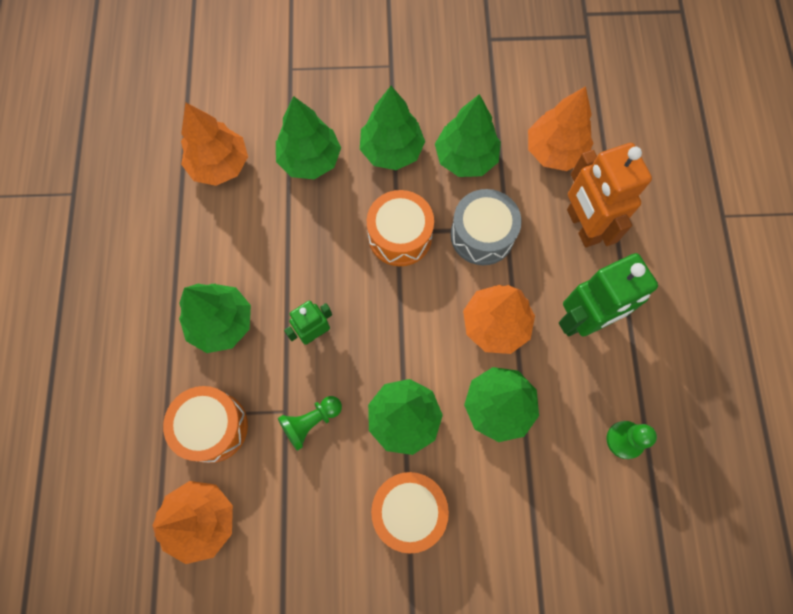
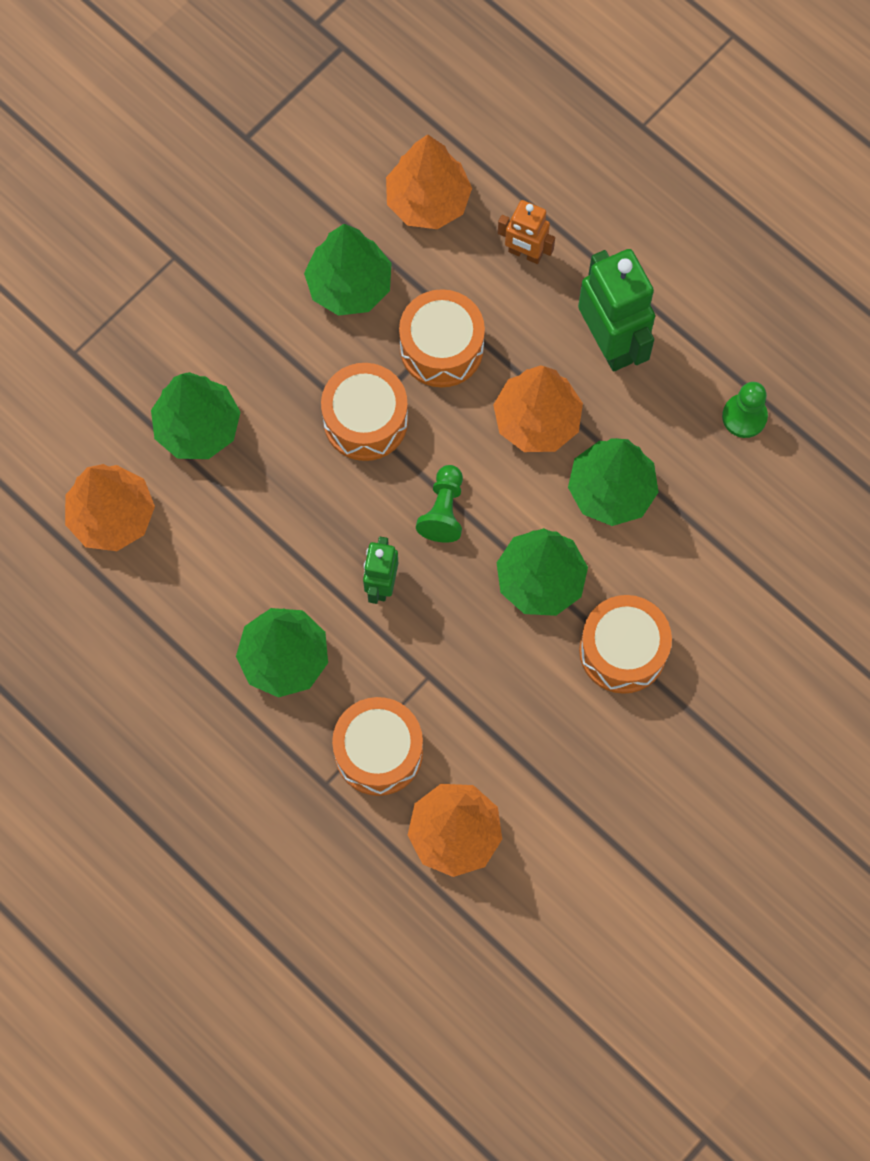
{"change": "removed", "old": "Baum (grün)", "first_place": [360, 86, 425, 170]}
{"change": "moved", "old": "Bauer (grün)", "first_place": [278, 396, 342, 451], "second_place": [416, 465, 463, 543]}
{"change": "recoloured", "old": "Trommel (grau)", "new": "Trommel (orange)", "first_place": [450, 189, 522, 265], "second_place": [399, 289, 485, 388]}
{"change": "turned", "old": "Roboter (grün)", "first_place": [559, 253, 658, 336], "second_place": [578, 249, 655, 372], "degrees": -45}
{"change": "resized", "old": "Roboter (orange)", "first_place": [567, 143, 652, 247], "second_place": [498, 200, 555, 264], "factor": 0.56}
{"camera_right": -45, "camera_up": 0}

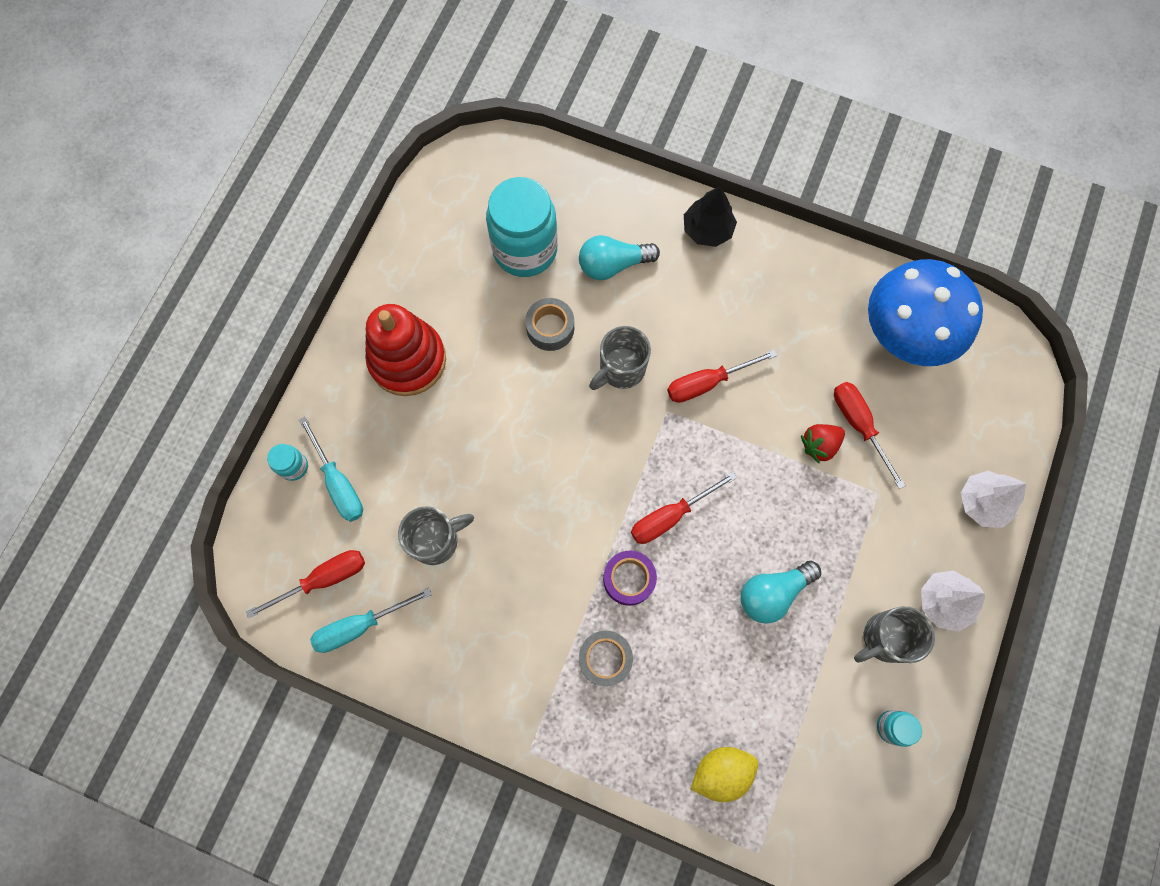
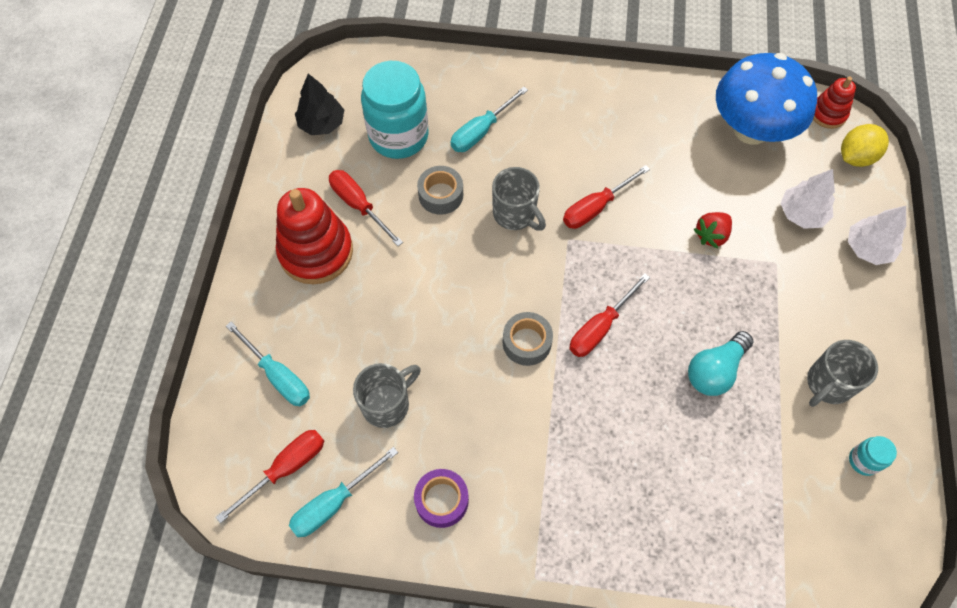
{"change": "removed", "old": "Einmachglas (türkis)", "first_place": [267, 444, 308, 481]}
{"change": "added", "new": "Stapelspielzeug (rot)", "second_place": [813, 77, 856, 129]}
{"change": "moved", "old": "Klebeband (grau)", "first_place": [579, 631, 633, 686], "second_place": [503, 312, 553, 366]}
{"change": "moved", "old": "Klebeband (lila)", "first_place": [603, 550, 657, 606], "second_place": [414, 469, 469, 528]}
{"change": "moved", "old": "Baum (schwarz)", "first_place": [684, 186, 737, 247], "second_place": [295, 74, 344, 135]}
{"change": "moved", "old": "Zitrone (gelb)", "first_place": [691, 747, 758, 802], "second_place": [841, 124, 889, 167]}
{"change": "moved", "old": "Schraubenzieher (rot)", "first_place": [834, 382, 906, 489], "second_place": [329, 170, 403, 246]}
{"change": "moved", "old": "Baum (weiß)", "first_place": [921, 571, 985, 632], "second_place": [780, 169, 835, 229]}
{"change": "replaced", "old": "Glühbirne (türkis)", "new": "Schraubenzieher (türkis)", "first_place": [579, 235, 660, 280], "second_place": [450, 87, 528, 152]}
{"change": "turned", "old": "Tasse (grau)", "first_place": [589, 326, 651, 390], "second_place": [492, 167, 546, 231], "degrees": -75}
{"camera_right": -15, "camera_up": -10}

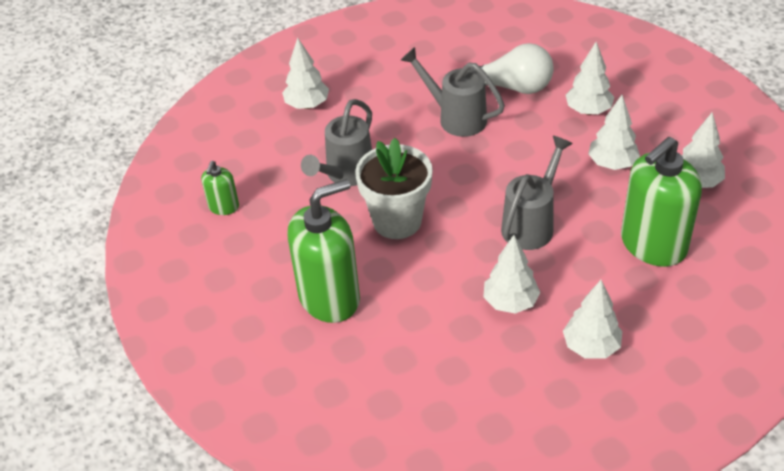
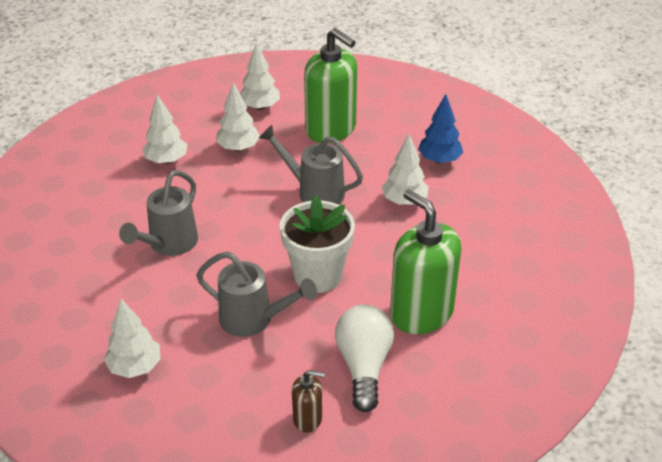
{"change": "moved", "old": "Glühbirne (weiß)", "first_place": [470, 43, 554, 94], "second_place": [335, 304, 394, 412]}
{"change": "recoloured", "old": "Seifenspender (grün)", "new": "Seifenspender (braun)", "first_place": [201, 161, 239, 215], "second_place": [292, 370, 325, 433]}
{"change": "recoloured", "old": "Baum (weiß)", "new": "Baum (blau)", "first_place": [563, 280, 622, 359], "second_place": [418, 94, 463, 164]}
{"camera_right": -100, "camera_up": -5}

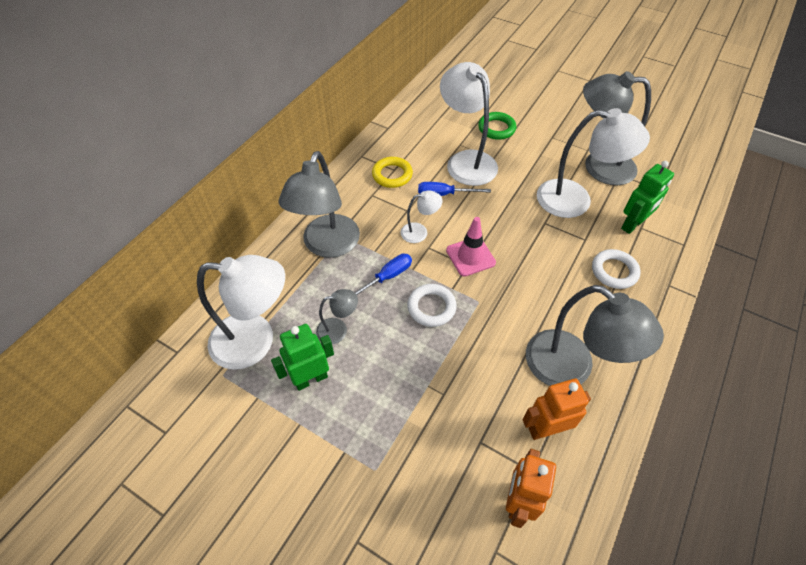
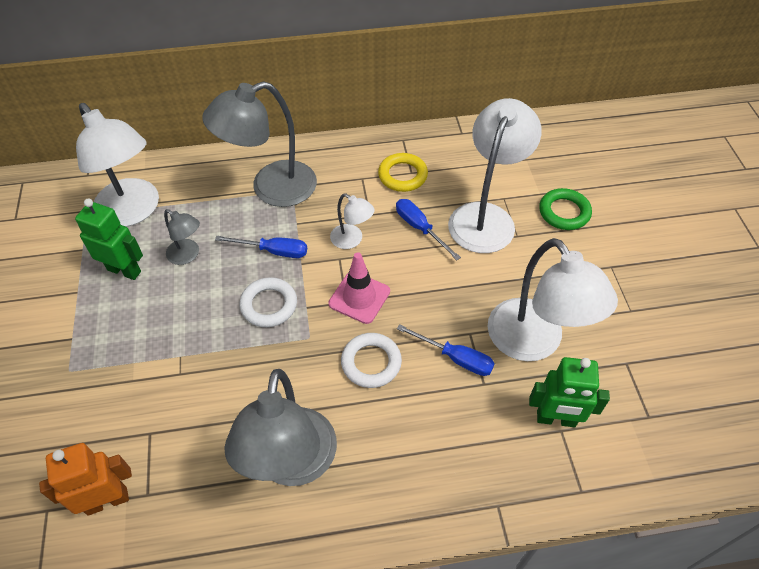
{"change": "removed", "old": "Roboter (orange)", "first_place": [523, 379, 591, 440]}
{"change": "removed", "old": "Lampe (grau)", "first_place": [583, 71, 651, 185]}
{"change": "added", "new": "Schraubenzieher (blau)", "second_place": [397, 324, 495, 376]}
{"change": "moved", "old": "Ring (weiß)", "first_place": [592, 249, 640, 289], "second_place": [341, 333, 402, 388]}
{"camera_right": 50, "camera_up": 0}

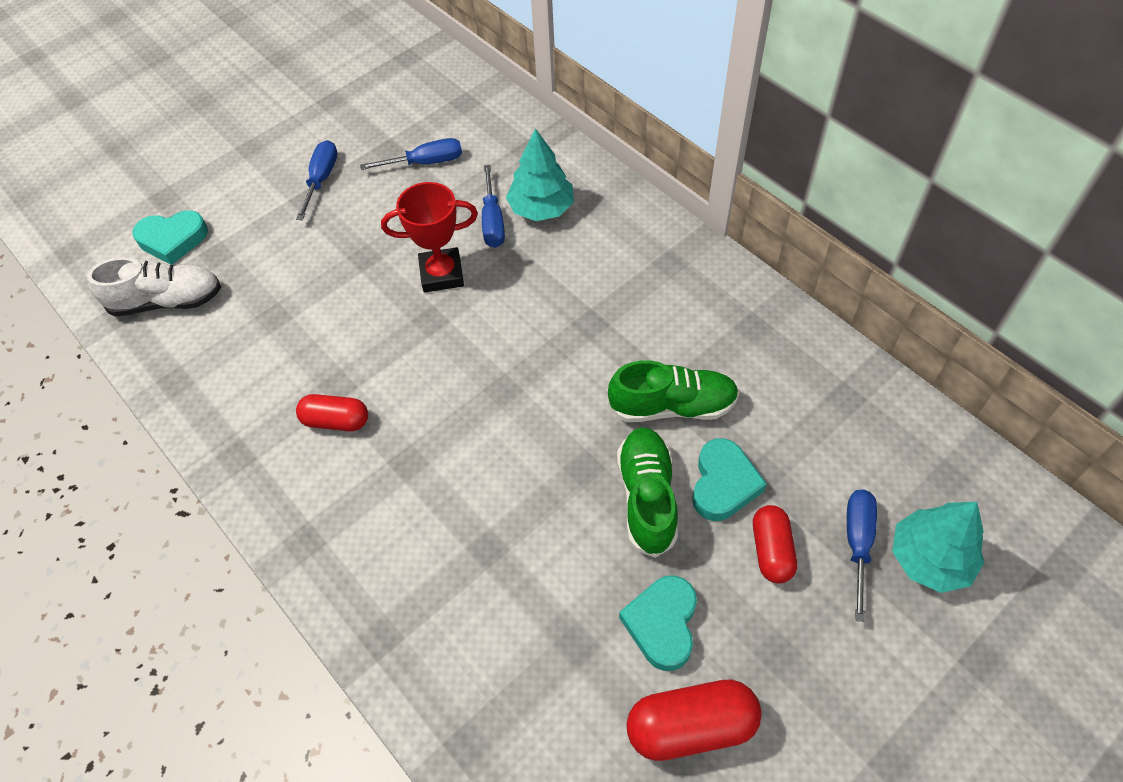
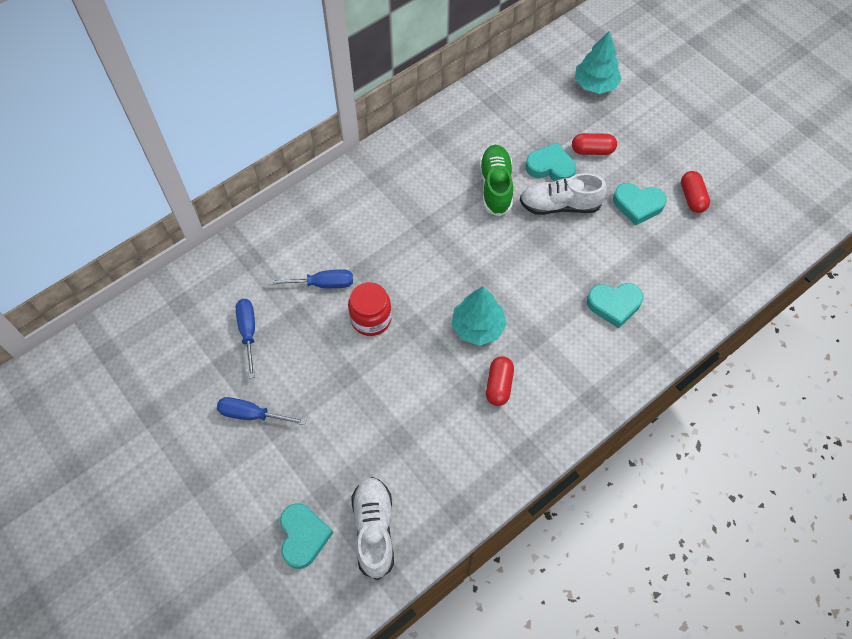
{"change": "removed", "old": "Schraubenzieher (blau)", "first_place": [847, 490, 877, 622]}
{"change": "added", "new": "Herz (türkis)", "second_place": [587, 283, 643, 329]}
{"change": "moved", "old": "Baum (türkis)", "first_place": [506, 128, 574, 221], "second_place": [451, 287, 507, 346]}
{"change": "replaced", "old": "Pokal (rot)", "new": "Einmachglas (rot)", "first_place": [381, 182, 478, 293], "second_place": [348, 282, 392, 336]}
{"change": "recoloured", "old": "Schuh (grün)", "new": "Schuh (weiß)", "first_place": [617, 427, 678, 558], "second_place": [520, 173, 607, 215]}
{"change": "resized", "old": "Kapsel (rot)", "first_place": [627, 679, 762, 761], "second_place": [681, 171, 710, 213], "factor": 0.66}
{"camera_right": -90, "camera_up": 5}

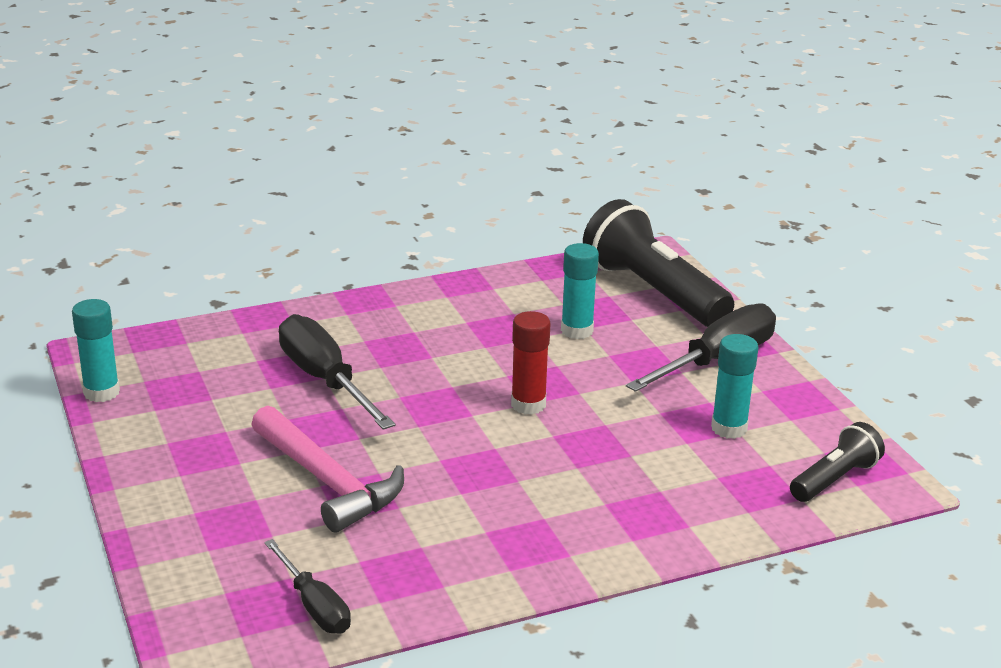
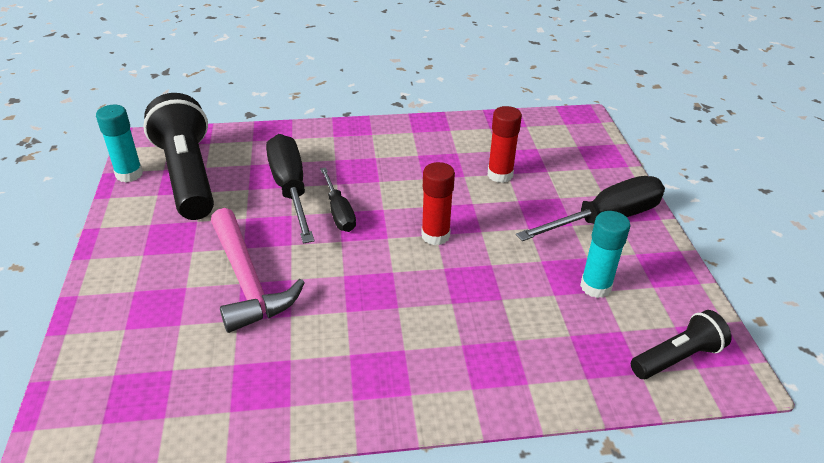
{"change": "moved", "old": "Schraubenzieher (schwarz)", "first_place": [264, 539, 351, 634], "second_place": [320, 167, 356, 232]}
{"change": "moved", "old": "Taschenlampe (schwarz)", "first_place": [583, 199, 734, 327], "second_place": [143, 93, 214, 220]}
{"change": "recoloured", "old": "Klebestift (türkis)", "new": "Klebestift (rot)", "first_place": [561, 243, 599, 339], "second_place": [488, 106, 522, 183]}
{"camera_right": 15, "camera_up": 10}

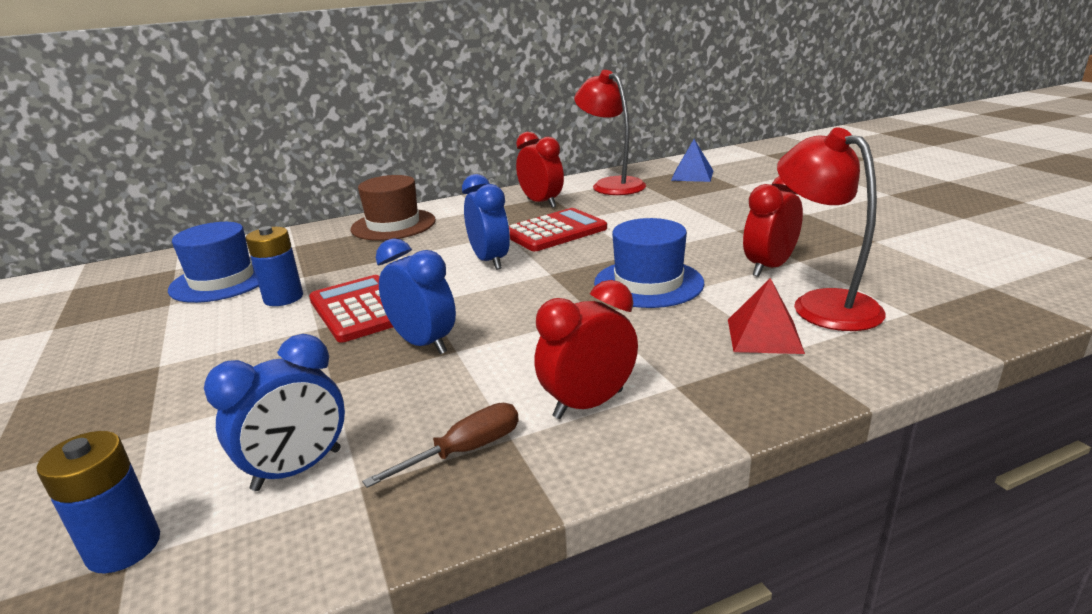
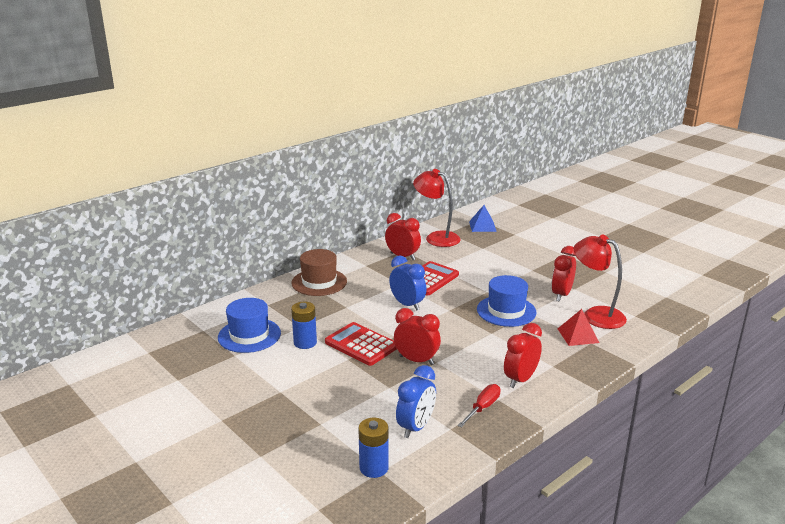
{"change": "recoloured", "old": "Schraubenzieher (braun)", "new": "Schraubenzieher (rot)", "first_place": [362, 403, 519, 488], "second_place": [457, 384, 500, 428]}
{"change": "recoloured", "old": "Wecker (blau)", "new": "Wecker (rot)", "first_place": [376, 238, 456, 355], "second_place": [394, 308, 441, 365]}
{"camera_right": -20, "camera_up": 0}

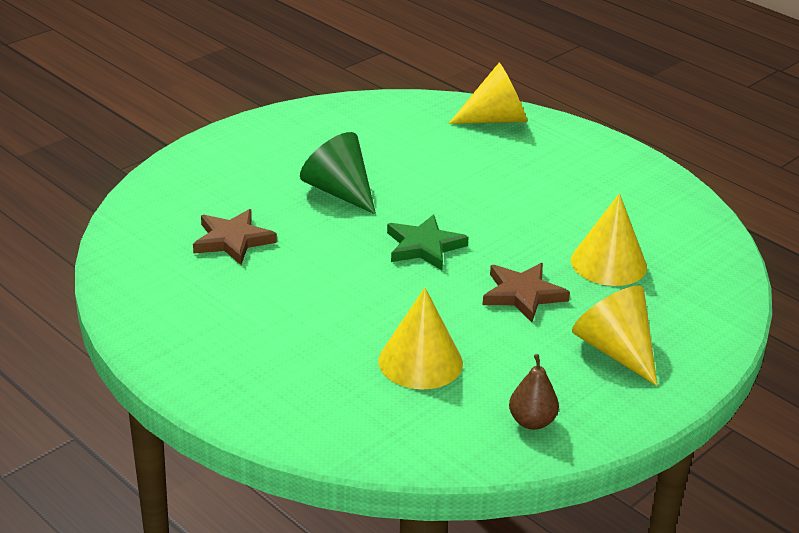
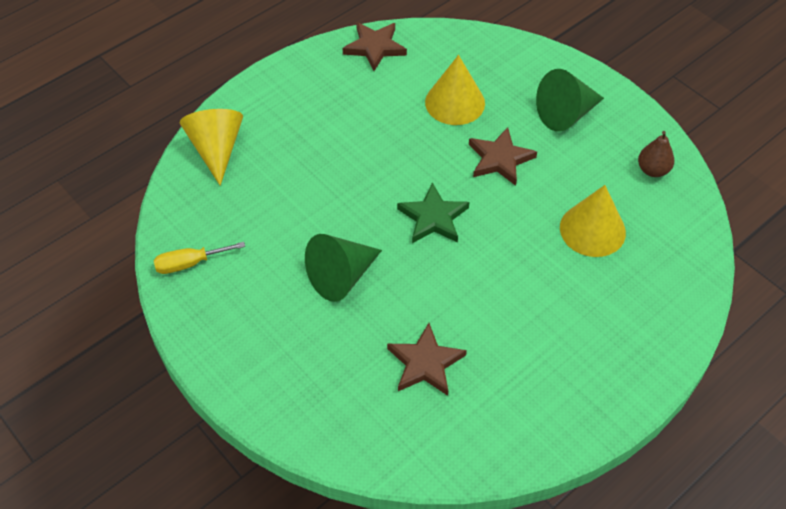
{"change": "added", "new": "Schraubenzieher (gelb)", "second_place": [154, 242, 245, 274]}
{"change": "added", "new": "Stern (braun)", "second_place": [343, 22, 407, 71]}
{"change": "recoloured", "old": "Kegel (gelb)", "new": "Kegel (grün)", "first_place": [572, 286, 658, 386], "second_place": [536, 69, 604, 132]}
{"camera_right": -85, "camera_up": 20}

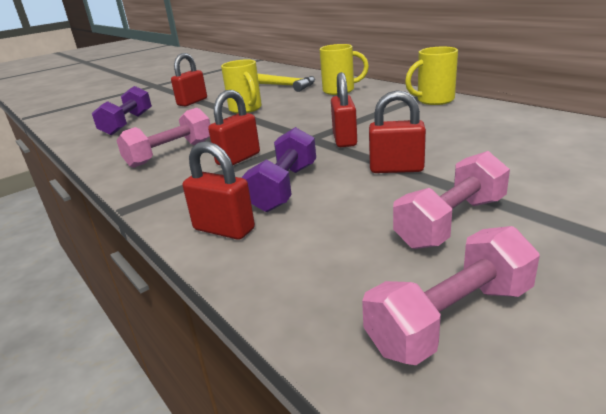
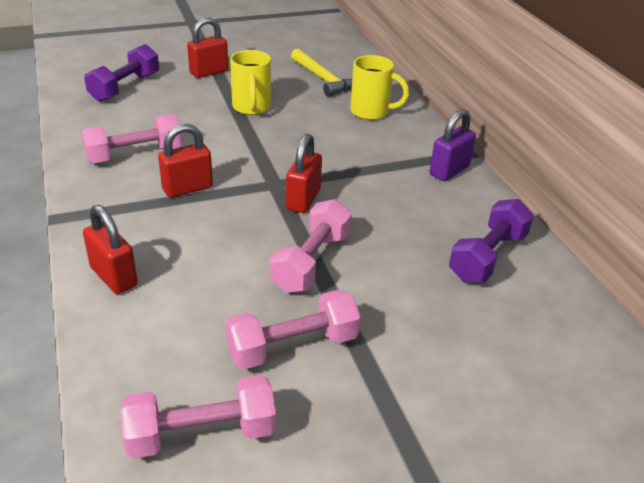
{"change": "moved", "old": "Hantel (lila)", "first_place": [241, 127, 316, 212], "second_place": [449, 199, 534, 282]}
{"change": "replaced", "old": "Vorhängeschloss (rot)", "new": "Hantel (rosa)", "first_place": [369, 90, 426, 173], "second_place": [270, 199, 352, 293]}
{"change": "replaced", "old": "Tasse (gelb)", "new": "Vorhängeschloss (lila)", "first_place": [405, 47, 458, 105], "second_place": [430, 109, 476, 181]}
{"camera_right": 15, "camera_up": 10}

